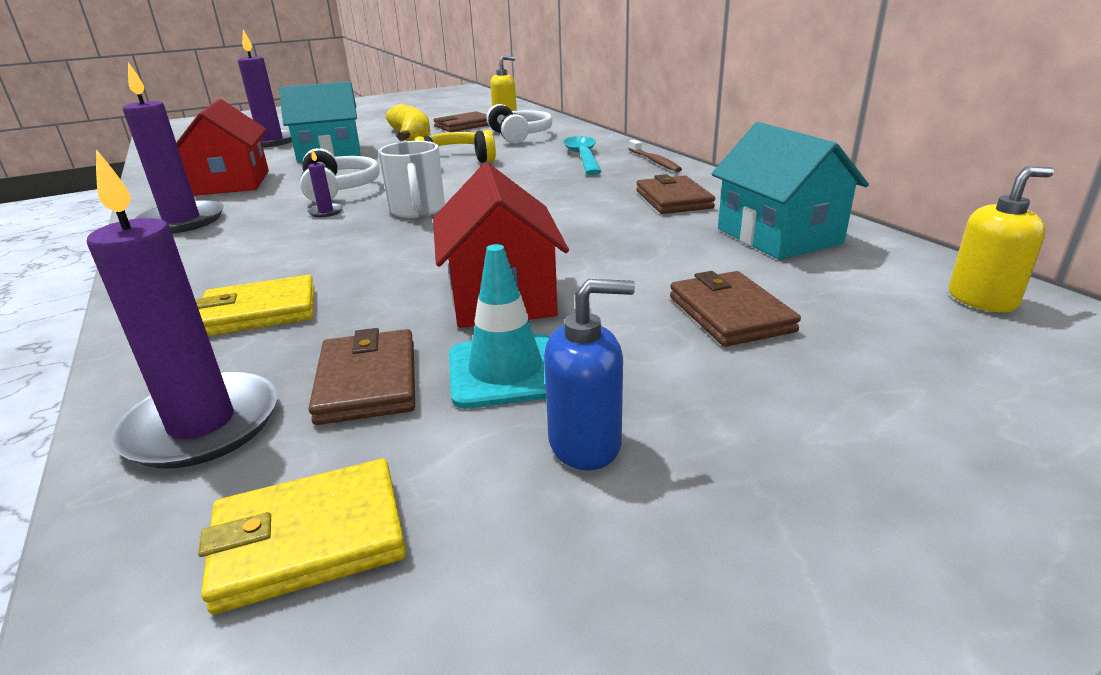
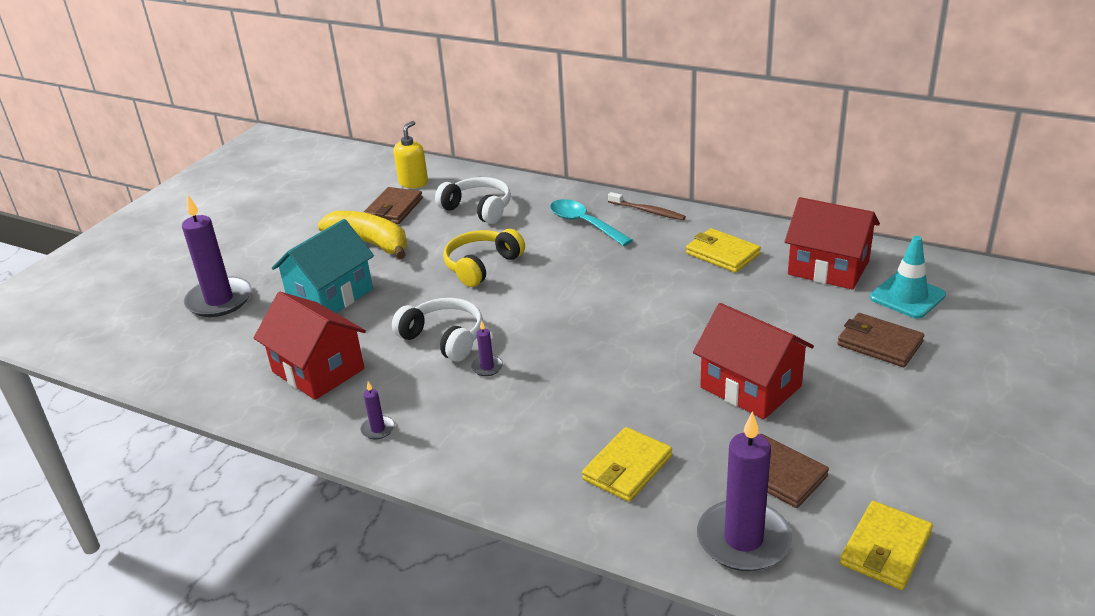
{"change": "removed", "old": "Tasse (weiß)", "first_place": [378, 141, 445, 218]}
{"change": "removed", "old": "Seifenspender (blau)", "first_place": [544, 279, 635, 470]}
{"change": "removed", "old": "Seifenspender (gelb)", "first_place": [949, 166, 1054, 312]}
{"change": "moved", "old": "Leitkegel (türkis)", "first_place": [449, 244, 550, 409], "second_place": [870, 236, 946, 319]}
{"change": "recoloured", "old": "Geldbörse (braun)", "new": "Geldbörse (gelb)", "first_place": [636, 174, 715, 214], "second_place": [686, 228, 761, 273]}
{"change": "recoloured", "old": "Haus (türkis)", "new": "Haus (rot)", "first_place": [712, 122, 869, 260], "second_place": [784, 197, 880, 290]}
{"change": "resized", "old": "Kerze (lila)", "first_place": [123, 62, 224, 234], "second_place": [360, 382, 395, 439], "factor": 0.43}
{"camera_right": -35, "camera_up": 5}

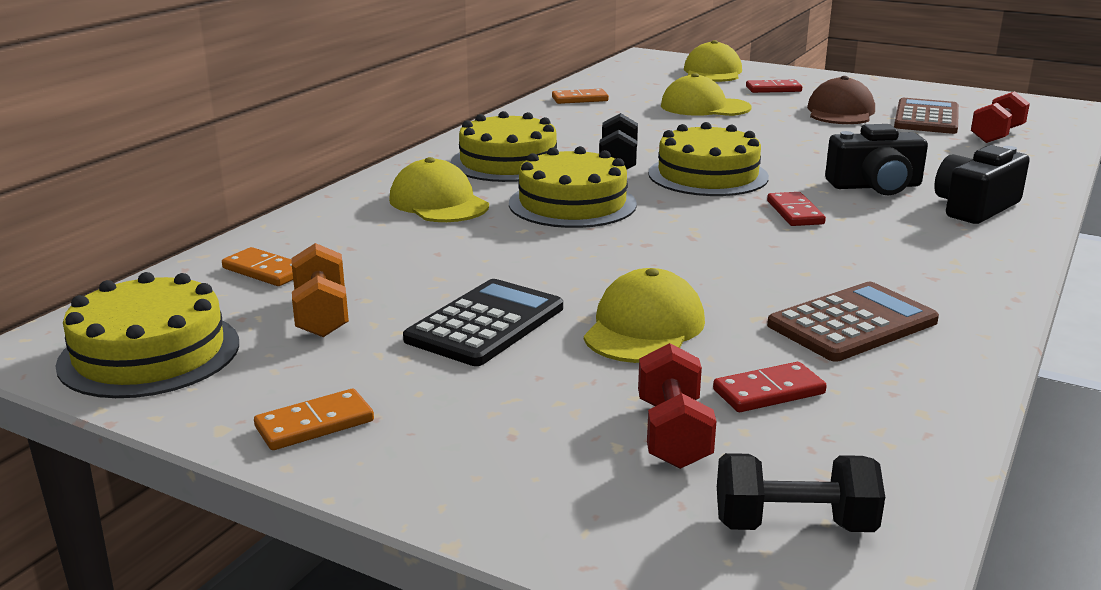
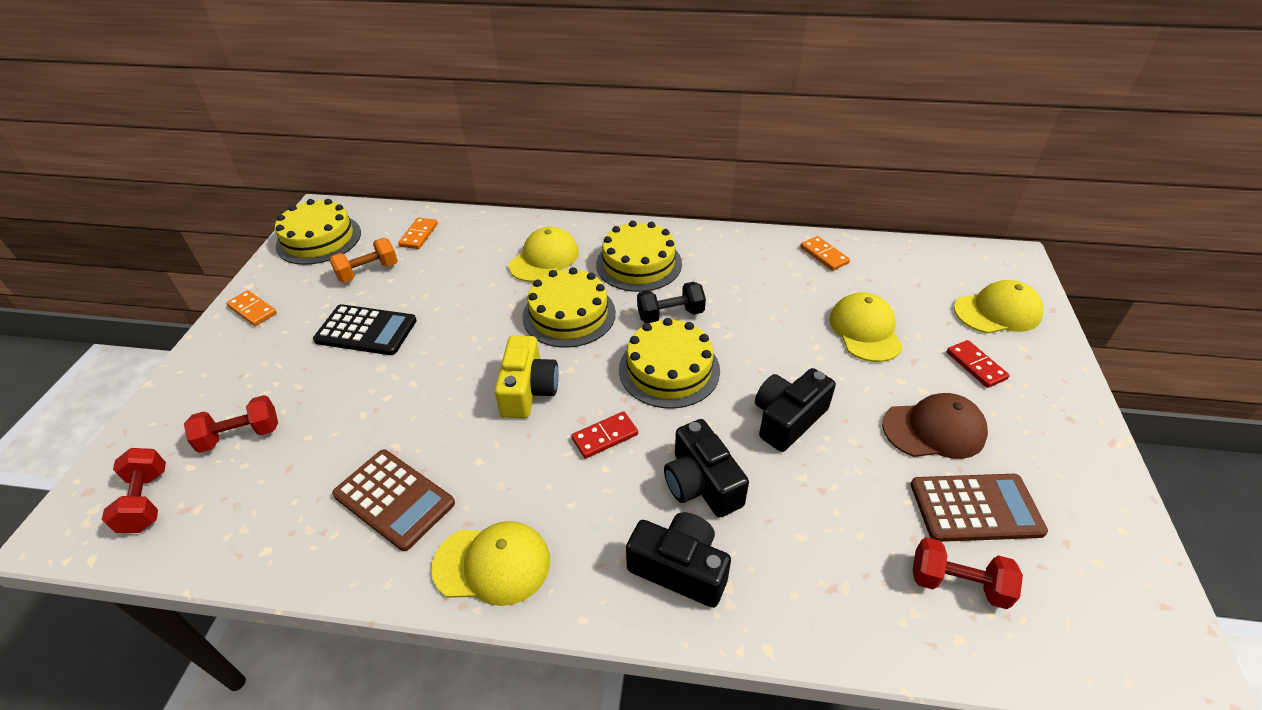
{"change": "removed", "old": "Dominostein (rot)", "first_place": [713, 362, 827, 412]}
{"change": "added", "new": "Kamera (gelb)", "second_place": [495, 335, 559, 418]}
{"change": "added", "new": "Kamera (schwarz)", "second_place": [755, 368, 836, 452]}
{"change": "moved", "old": "Kappe (gelb)", "first_place": [584, 268, 705, 363], "second_place": [431, 521, 550, 606]}
{"change": "recoloured", "old": "Hantel (schwarz)", "new": "Hantel (rot)", "first_place": [717, 453, 885, 532], "second_place": [102, 448, 166, 533]}
{"camera_right": 70, "camera_up": 20}

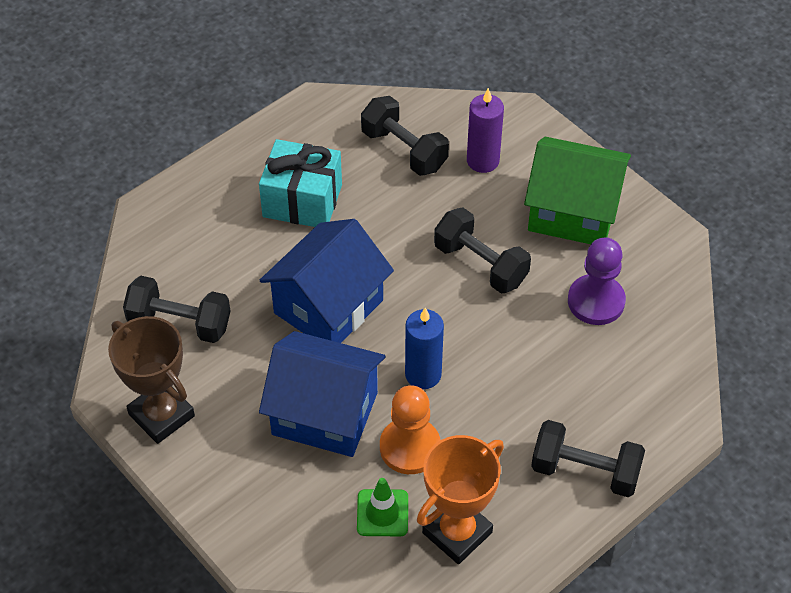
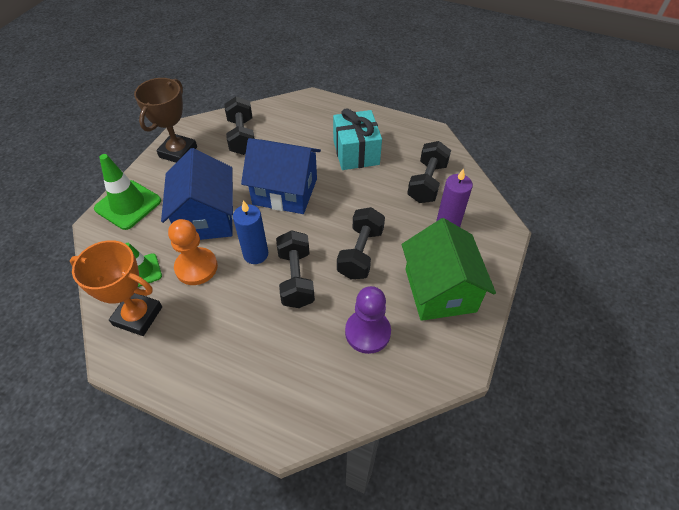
{"change": "added", "new": "Leitkegel (grün)", "second_place": [94, 154, 161, 230]}
{"change": "moved", "old": "Hantel (schwarz)", "first_place": [531, 420, 645, 497], "second_place": [276, 230, 315, 308]}
{"camera_right": 65, "camera_up": 0}

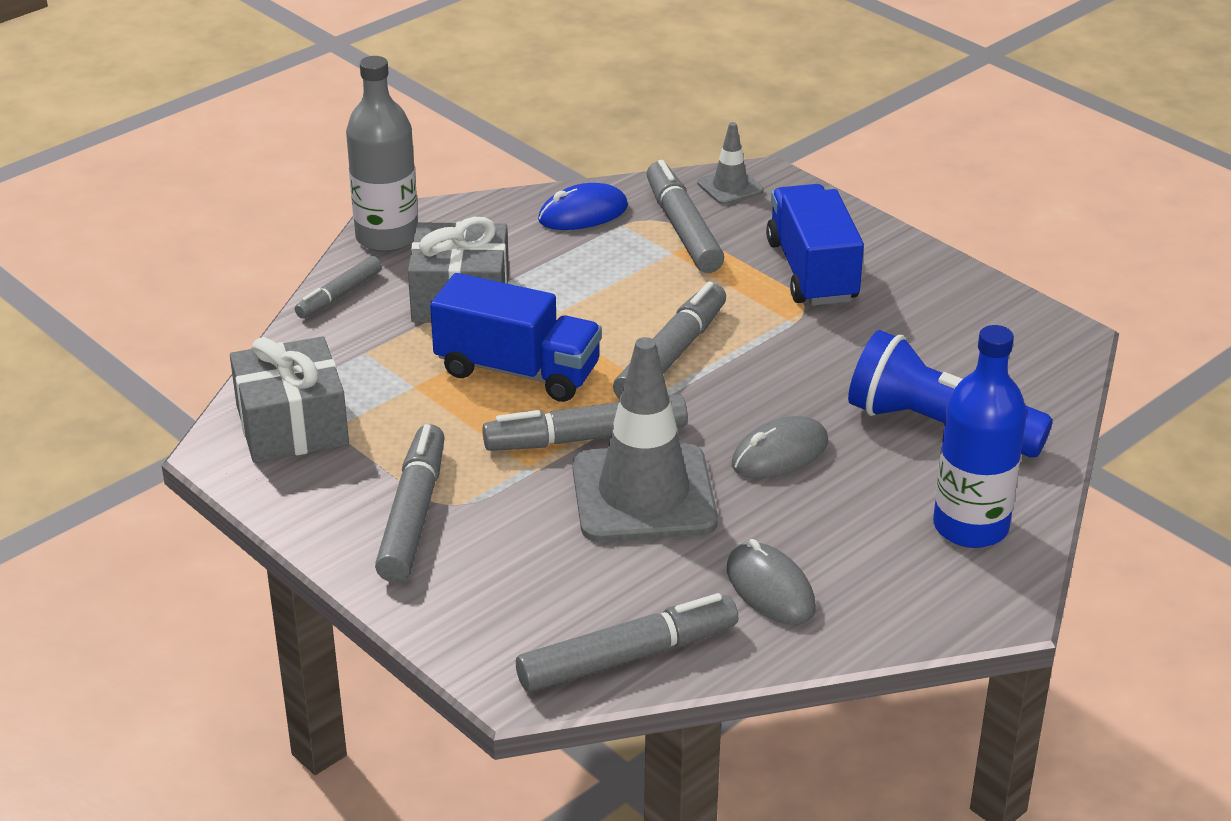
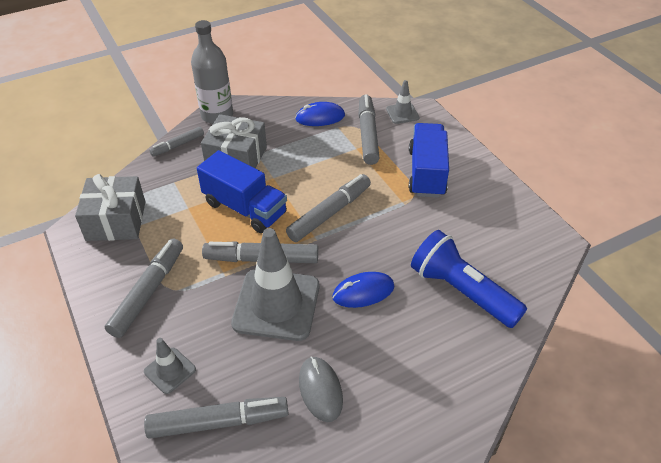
{"change": "removed", "old": "Flasche (blau)", "first_place": [933, 325, 1027, 548]}
{"change": "added", "new": "Leitkegel (grau)", "second_place": [144, 338, 196, 394]}
{"change": "recoloured", "old": "Computermaus (grau)", "new": "Computermaus (blau)", "first_place": [732, 416, 828, 478], "second_place": [332, 272, 394, 308]}
{"camera_right": 15, "camera_up": 10}

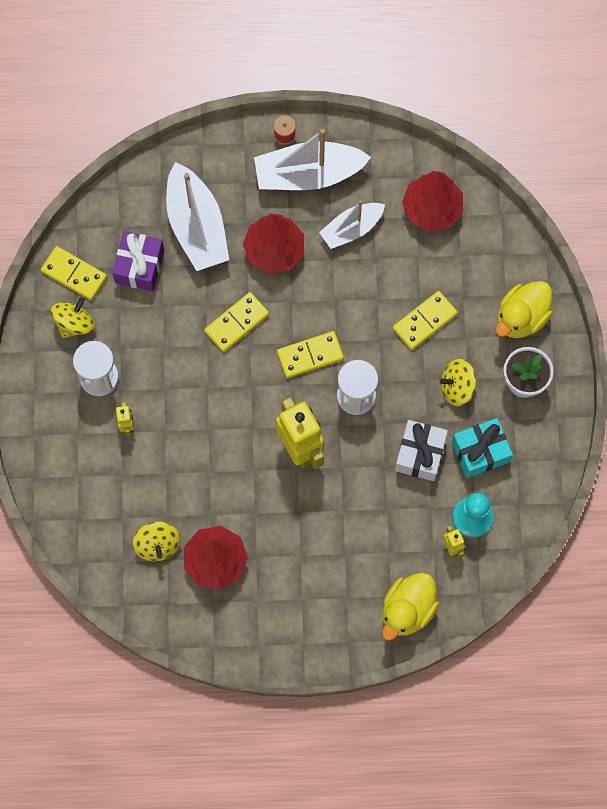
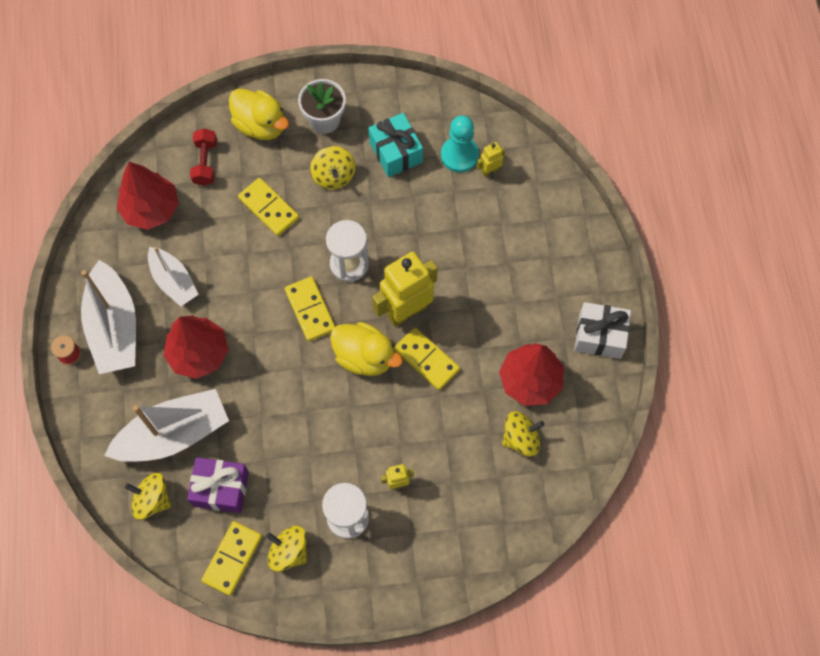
{"change": "added", "new": "Kreisel (gelb)", "second_place": [125, 473, 171, 520]}
{"change": "added", "new": "Hantel (rot)", "second_place": [190, 129, 217, 186]}
{"change": "moved", "old": "Dominostein (gelb)", "first_place": [204, 292, 269, 352], "second_place": [394, 327, 460, 390]}
{"change": "moved", "old": "Ente (gelb)", "first_place": [382, 572, 439, 641], "second_place": [330, 322, 403, 376]}
{"change": "moved", "old": "Geschenk (weiß)", "first_place": [395, 420, 448, 481], "second_place": [574, 302, 631, 359]}
{"camera_right": -95, "camera_up": -5}

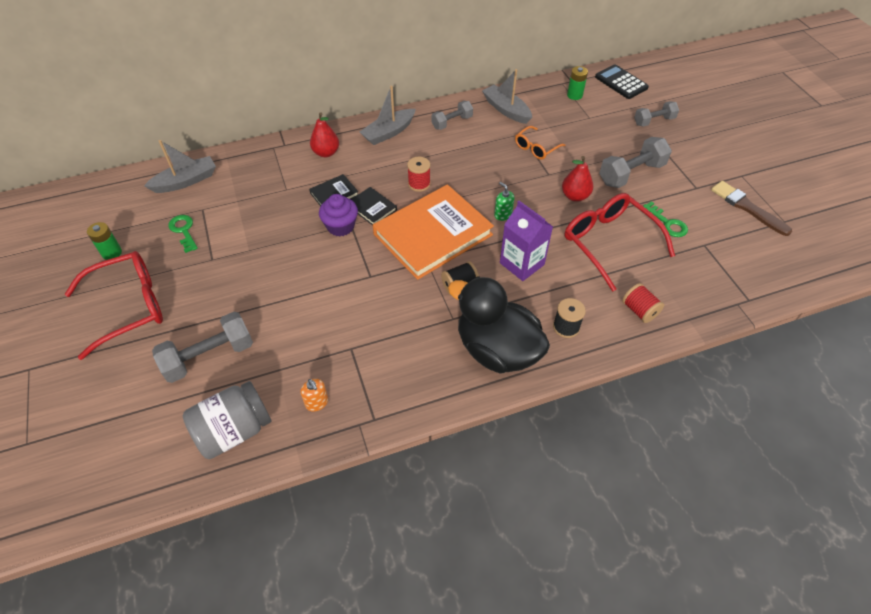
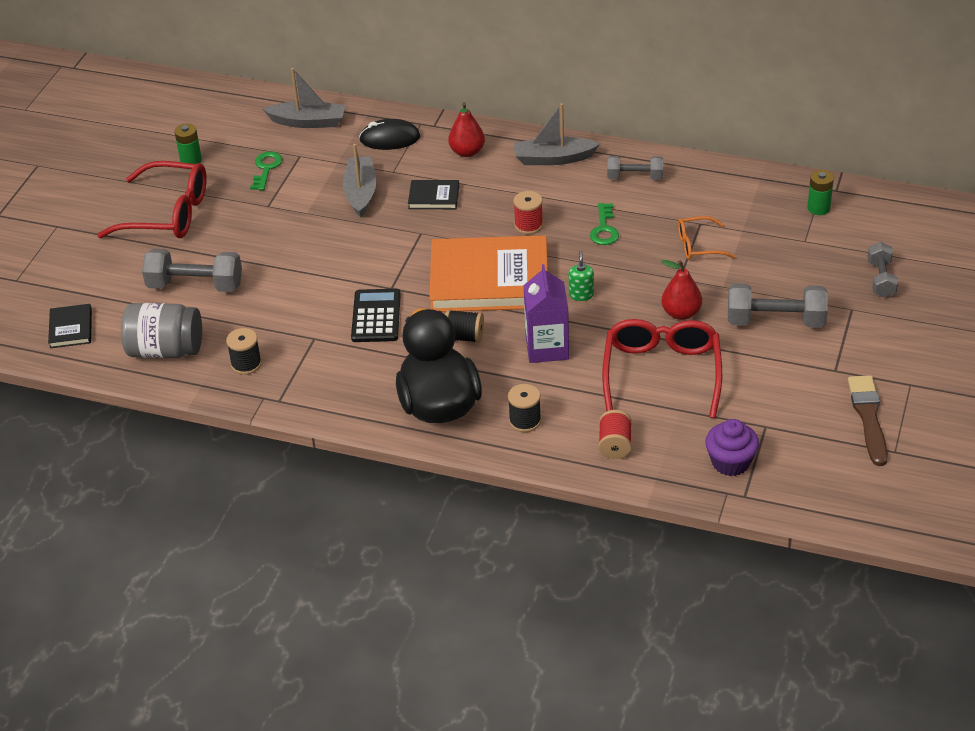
{"change": "added", "new": "Computermaus (schwarz)", "second_place": [359, 119, 420, 150]}
{"change": "moved", "old": "Muffin (lila)", "first_place": [319, 194, 358, 236], "second_place": [705, 419, 759, 476]}
{"change": "moved", "old": "Buch (schwarz)", "first_place": [351, 187, 397, 225], "second_place": [48, 304, 92, 348]}
{"change": "moved", "old": "Boot (grau)", "first_place": [482, 69, 532, 124], "second_place": [343, 144, 377, 218]}
{"change": "moved", "old": "Taschenrechner (schwarz)", "first_place": [595, 65, 649, 99], "second_place": [351, 289, 401, 342]}
{"change": "moved", "old": "Schlüssel (grün)", "first_place": [643, 201, 688, 237], "second_place": [590, 203, 619, 245]}
{"change": "replaced", "old": "Seifenspender (orange)", "new": "Garnrolle (schwarz)", "first_place": [300, 379, 328, 411], "second_place": [226, 328, 262, 375]}
{"change": "turned", "old": "Hantel (grau)", "first_place": [634, 101, 679, 126], "second_place": [868, 242, 898, 298], "degrees": 75}
{"camera_right": 40, "camera_up": -10}

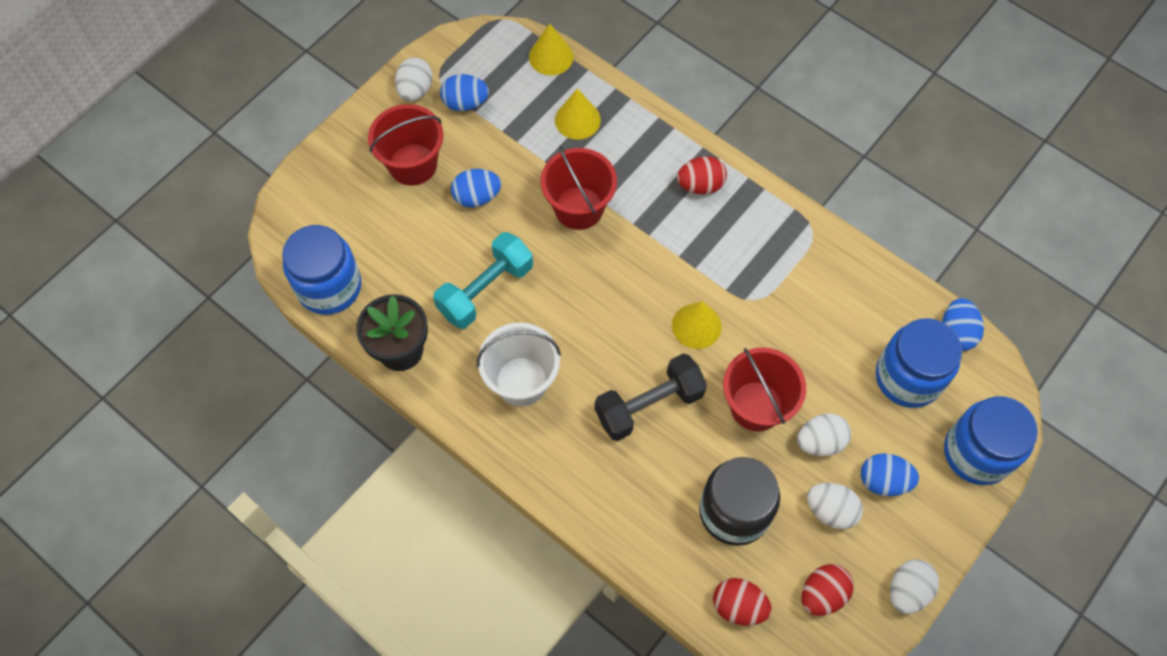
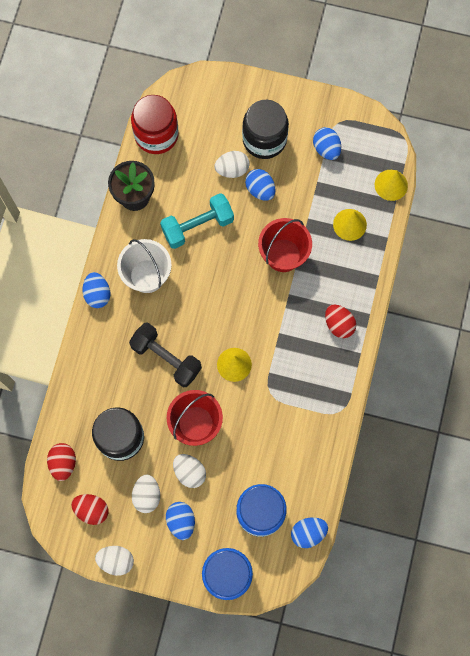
{"change": "added", "new": "Ei (blau)", "second_place": [83, 272, 110, 308]}
{"change": "moved", "old": "Ei (weiß)", "first_place": [395, 57, 433, 102], "second_place": [214, 151, 250, 178]}
{"change": "replaced", "old": "Eimer (rot)", "new": "Einmachglas (schwarz)", "first_place": [368, 104, 443, 186], "second_place": [242, 100, 289, 159]}
{"change": "recoloured", "old": "Einmachglas (blau)", "new": "Einmachglas (rot)", "first_place": [282, 225, 361, 315], "second_place": [131, 95, 179, 154]}
{"change": "turned", "old": "Hantel (türkis)", "first_place": [433, 232, 533, 329], "second_place": [160, 193, 234, 249], "degrees": -45}
{"camera_right": 65, "camera_up": 10}

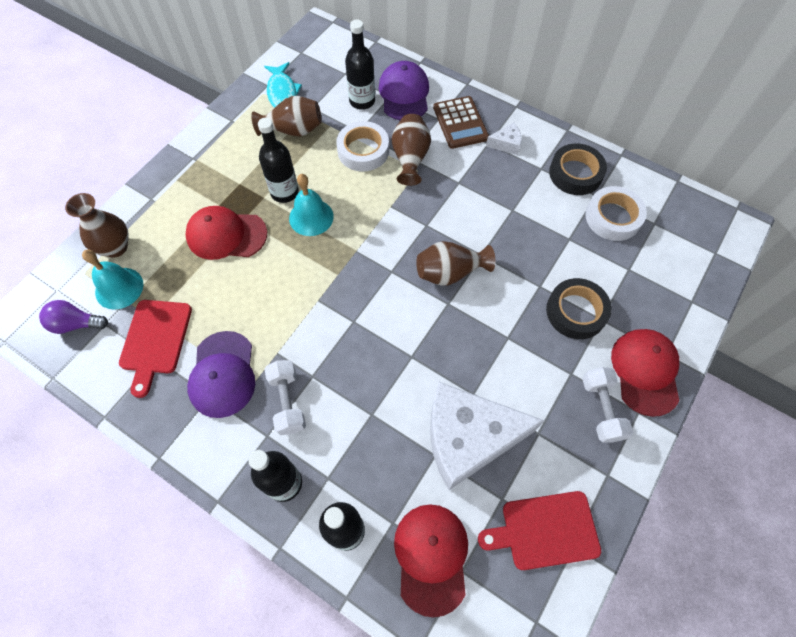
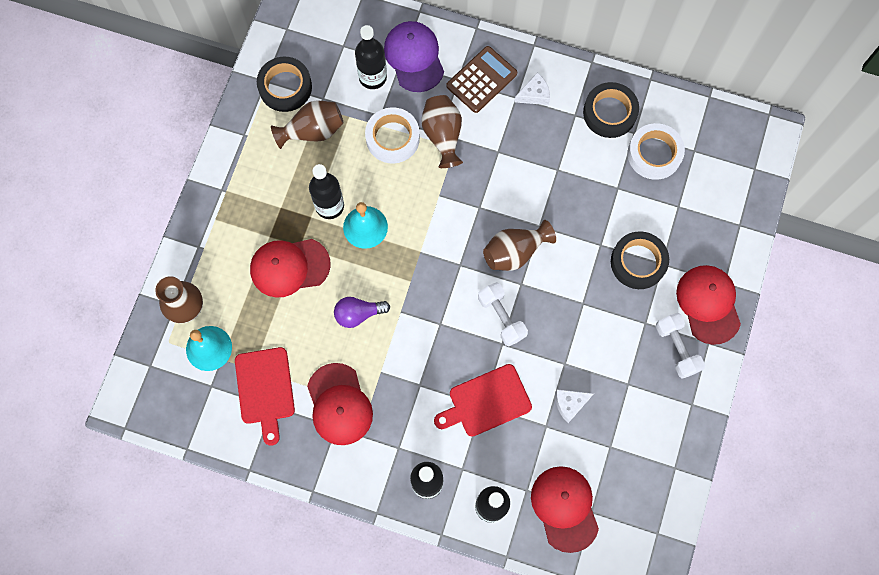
{"change": "moved", "old": "Glühbirne (lila)", "first_place": [39, 300, 108, 334], "second_place": [334, 297, 390, 328]}
{"change": "moved", "old": "Hantel (weiß)", "first_place": [265, 360, 306, 435], "second_place": [478, 282, 528, 347]}
{"change": "moved", "old": "Schneidebrett (rot)", "first_place": [478, 491, 601, 570], "second_place": [434, 364, 532, 437]}
{"change": "replaced", "old": "Fisch (türkis)", "new": "Klebeband (schwarz)", "first_place": [264, 62, 302, 108], "second_place": [257, 57, 312, 112]}
{"change": "recoloured", "old": "Kappe (lila)", "new": "Kappe (rot)", "first_place": [187, 331, 255, 418], "second_place": [307, 363, 373, 445]}
{"change": "turned", "old": "Taschenrechner (braun)", "first_place": [433, 96, 489, 149], "second_place": [446, 46, 517, 113], "degrees": -105}
{"change": "resized", "old": "Käse (weiß)", "first_place": [430, 382, 545, 490], "second_place": [555, 389, 594, 423], "factor": 0.4}
{"camera_right": -15, "camera_up": 10}

